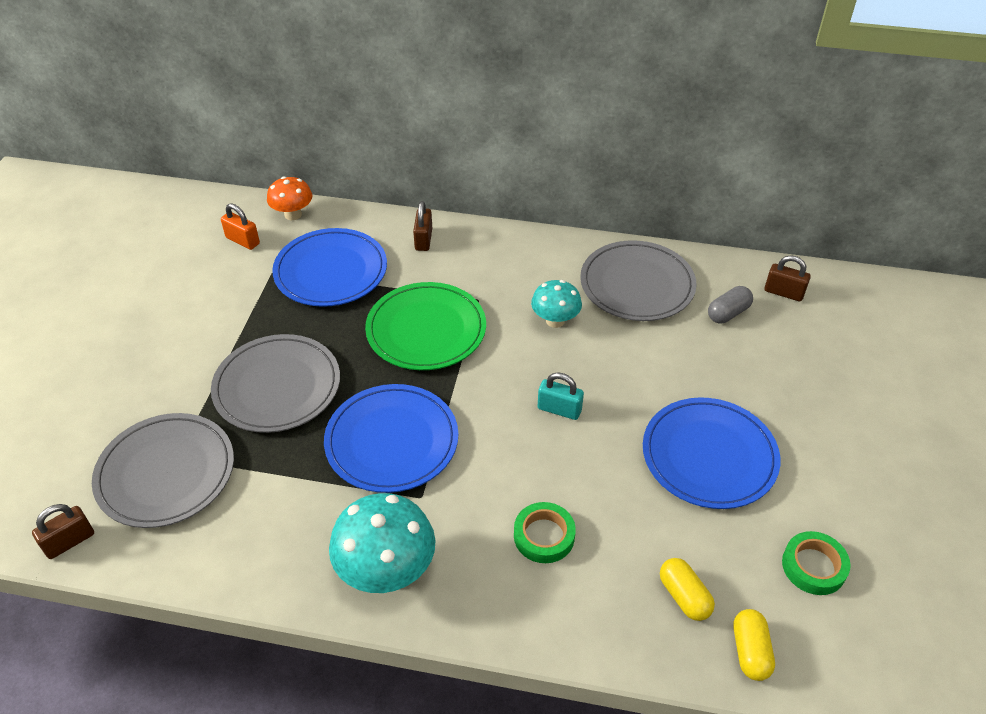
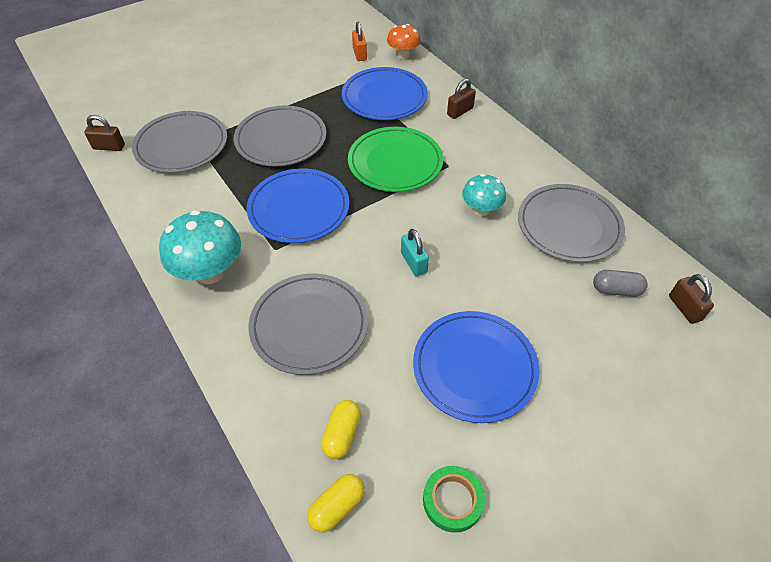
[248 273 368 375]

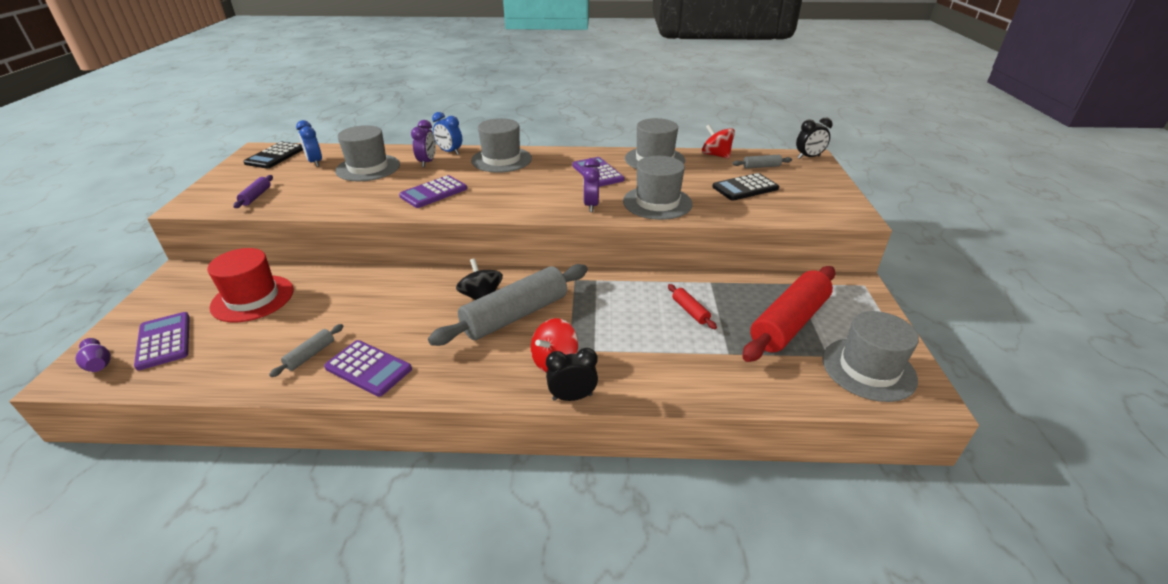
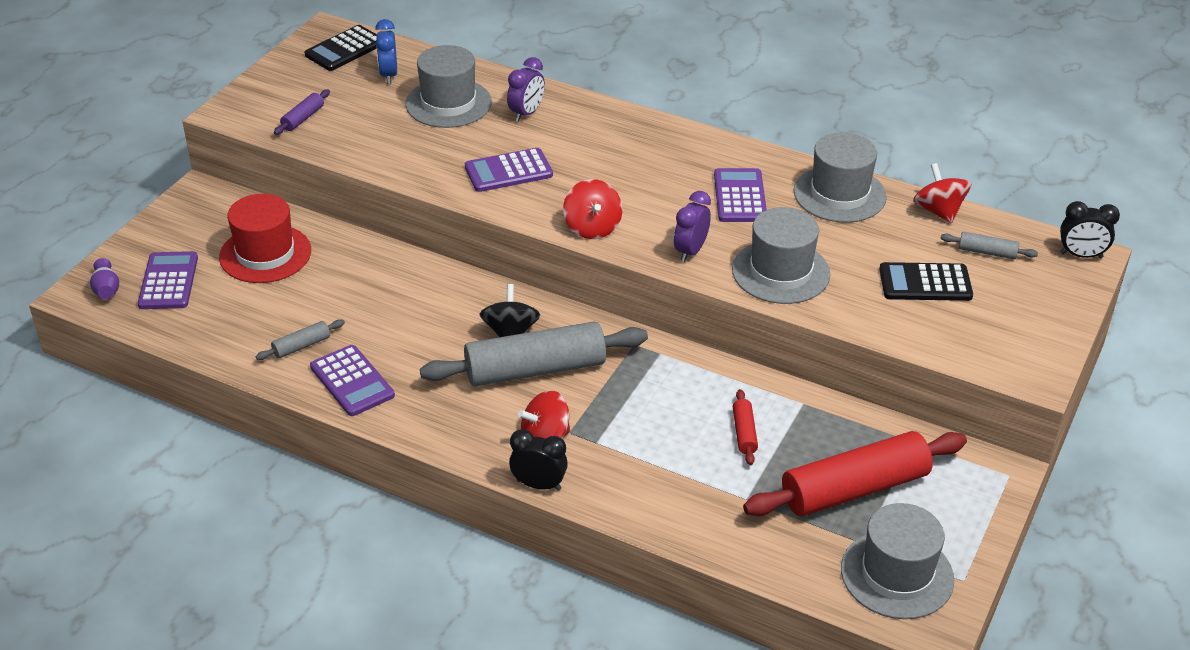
[432 112 462 155] (first image)
[471 118 532 173] (first image)
[563 179 622 239]

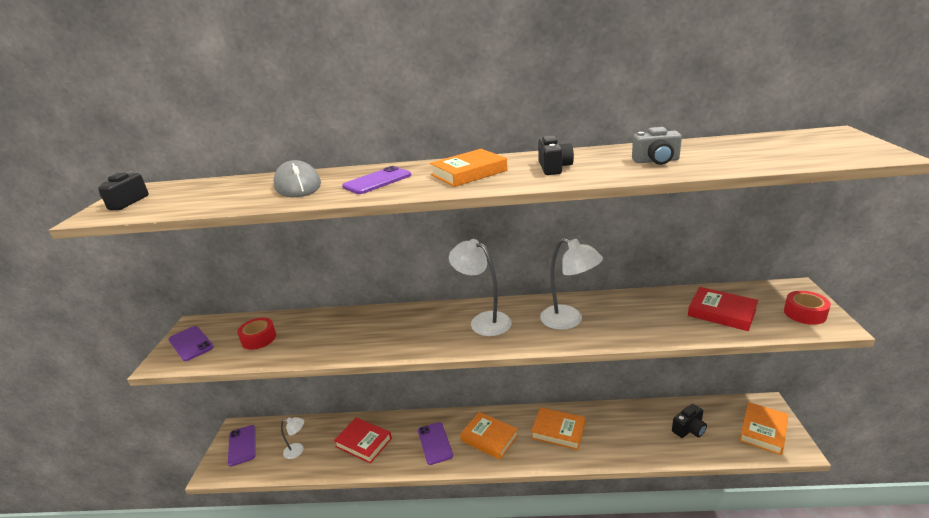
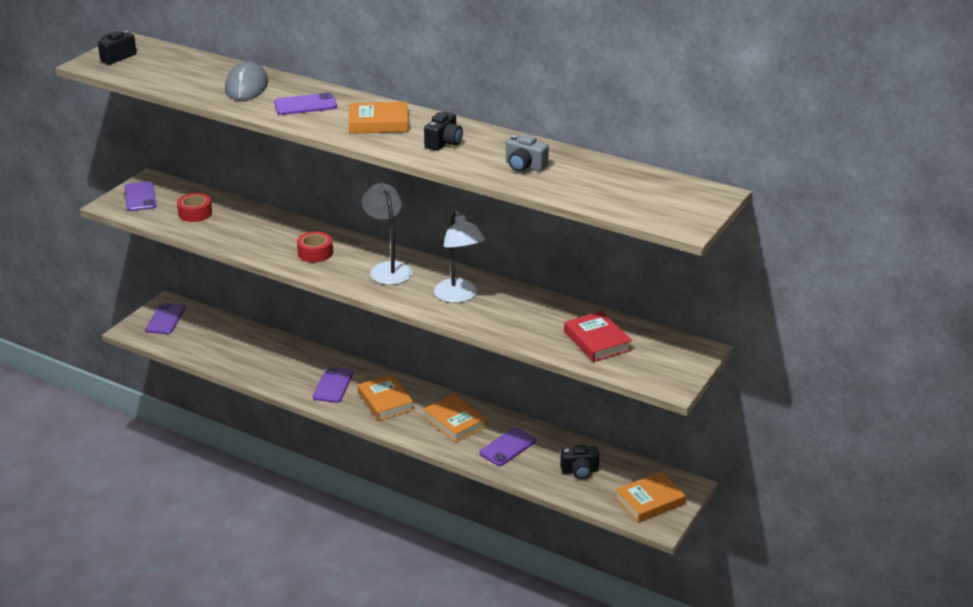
[281 417 304 459] (first image)
[334 418 392 464] (first image)
[479 427 536 466]
[297 232 333 262]

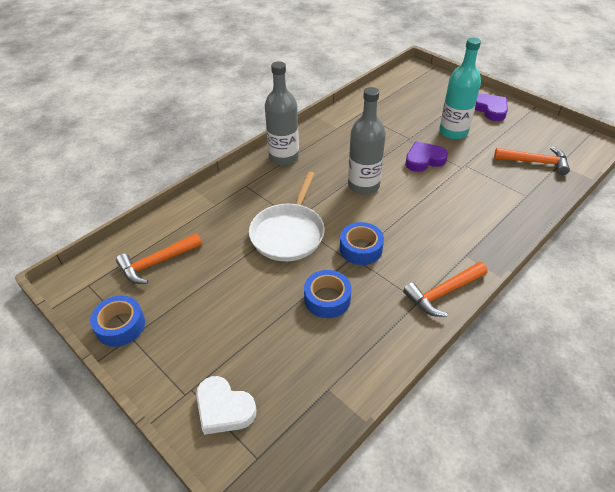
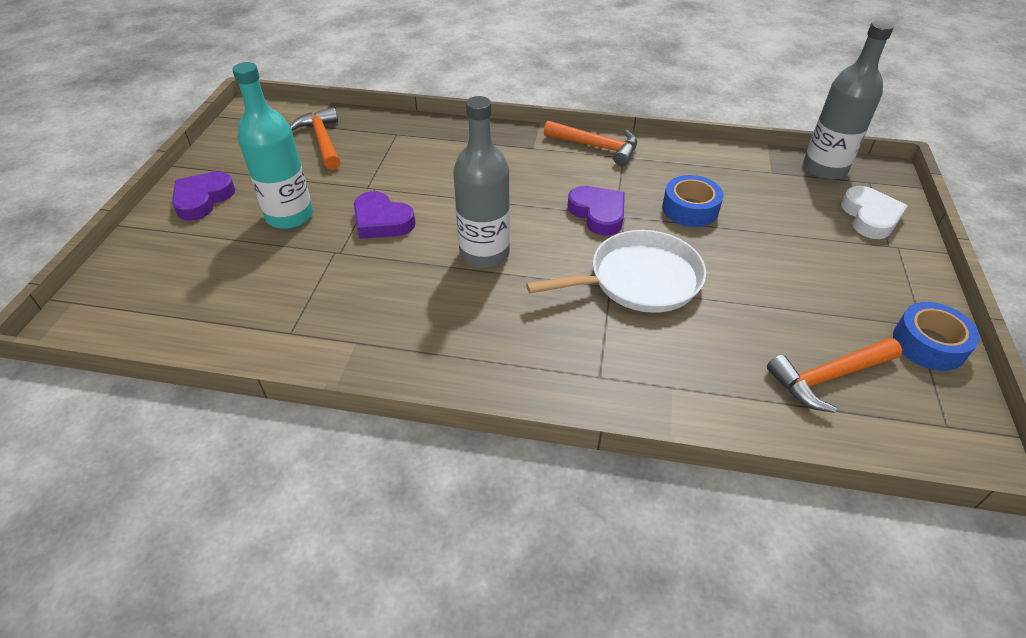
[803 20 894 180]
[568 186 625 235]
[767 338 902 413]

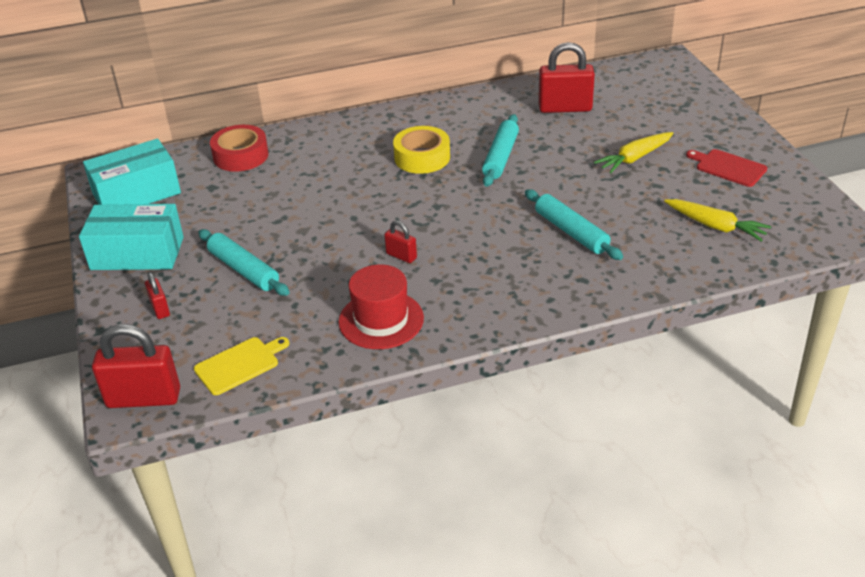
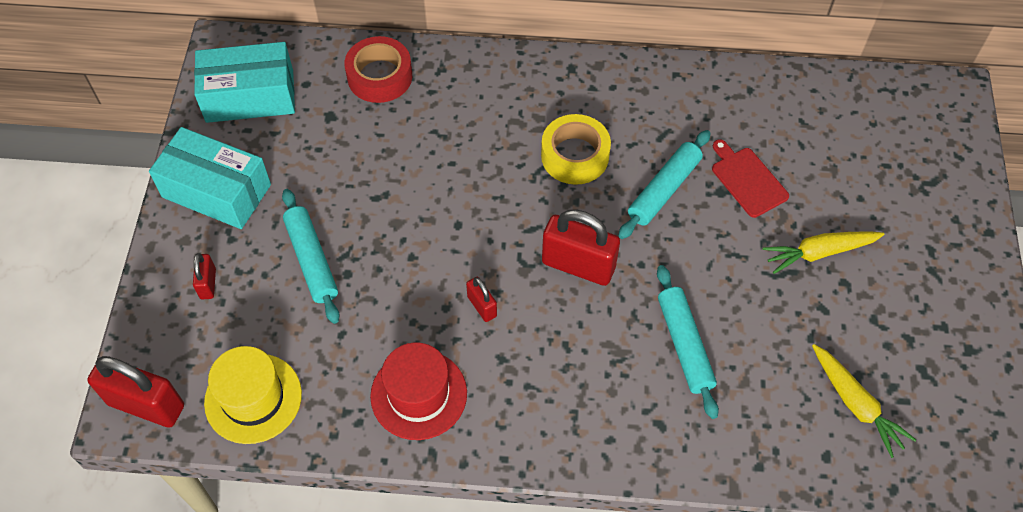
[542 210 620 286]
[712 139 789 218]
[204 346 302 444]

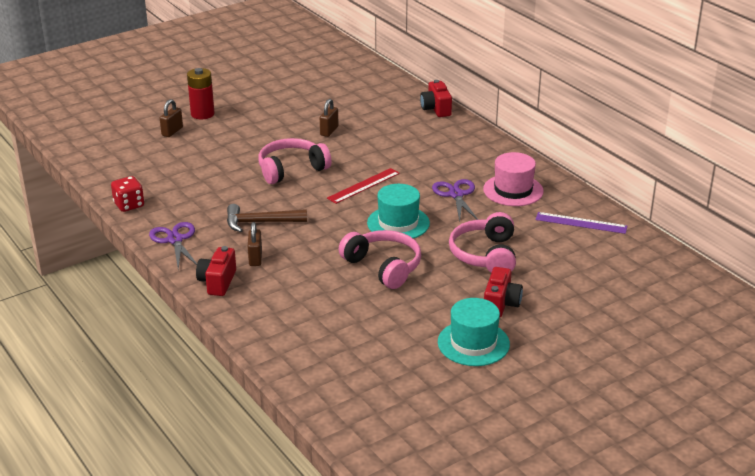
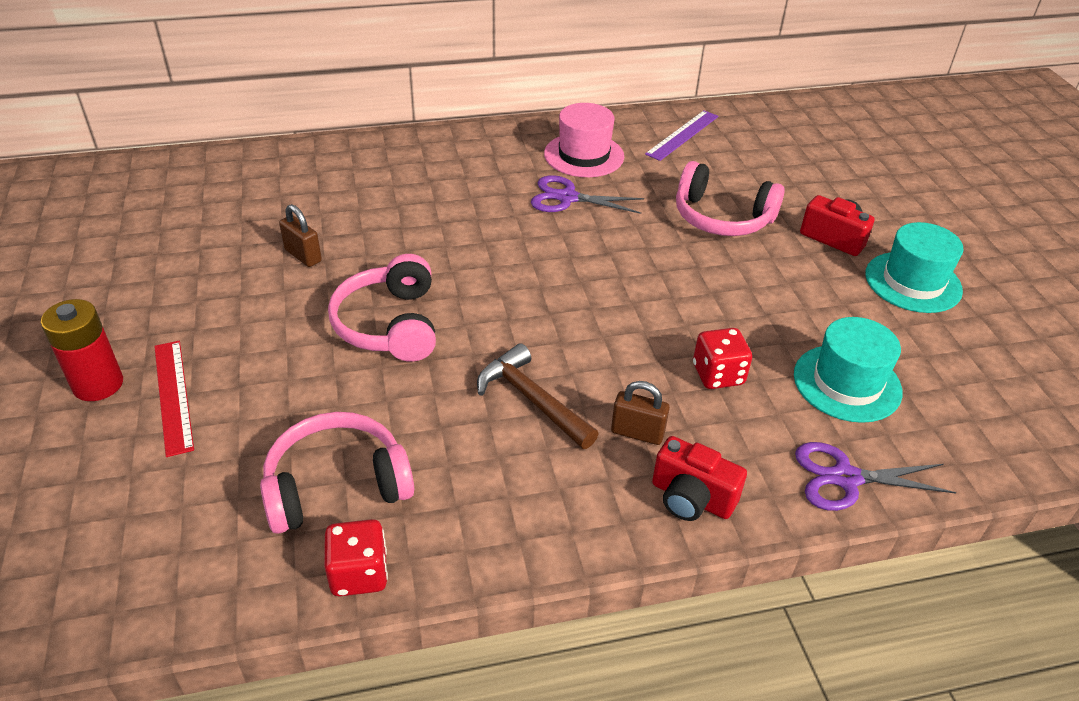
[160 99 183 137] (first image)
[420 80 452 117] (first image)
[693 328 752 389]
[795 442 957 511]
[154 341 194 457]
[260 412 414 534]
[794 317 903 423]
[477 343 599 449]

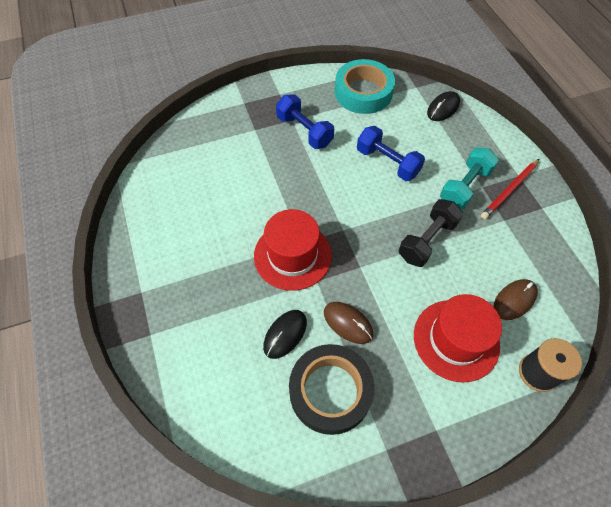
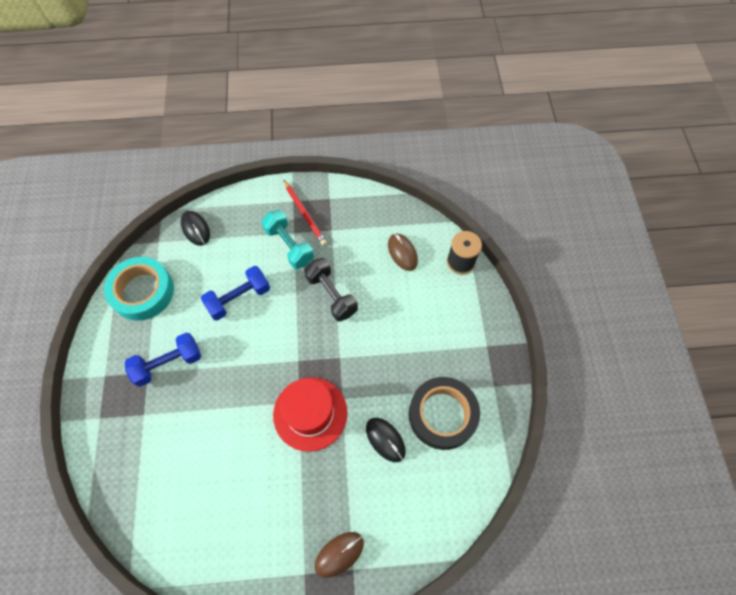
[414 294 502 383] (first image)
[315 532 364 578]

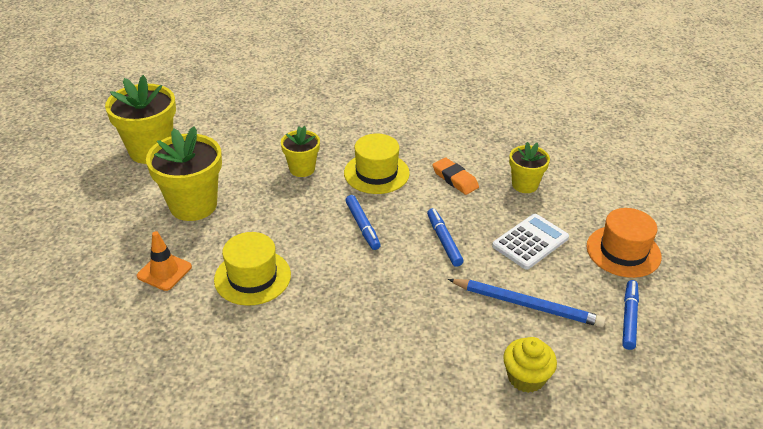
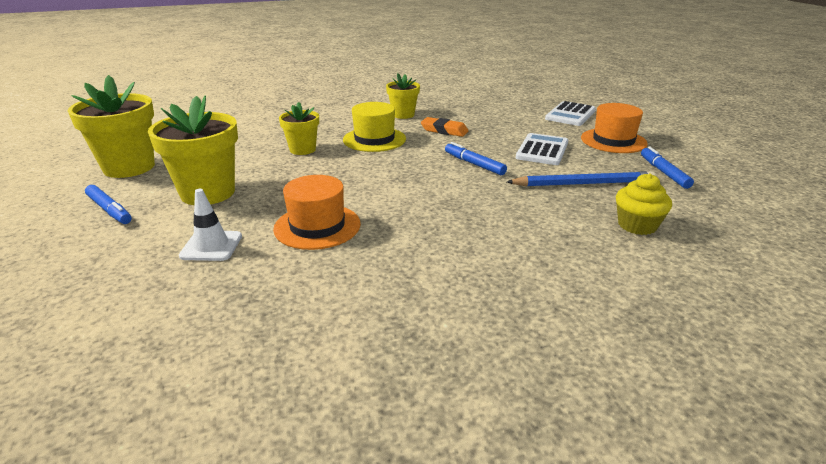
[545 101 596 126]
[85 185 132 224]
[386 73 420 119]
[179 189 242 261]
[273 175 361 250]

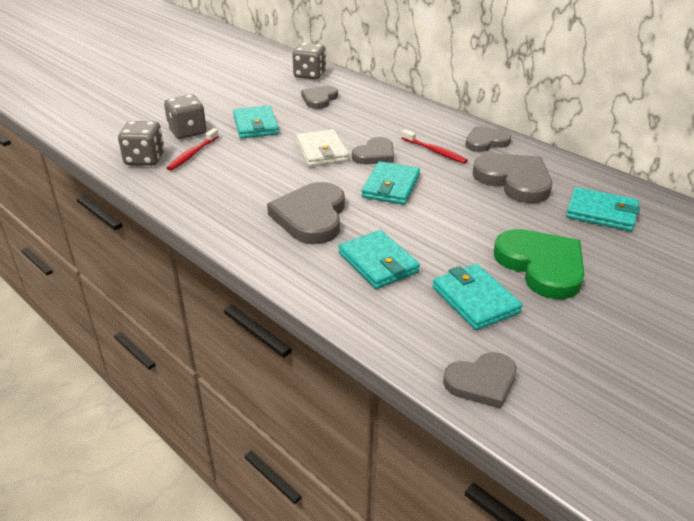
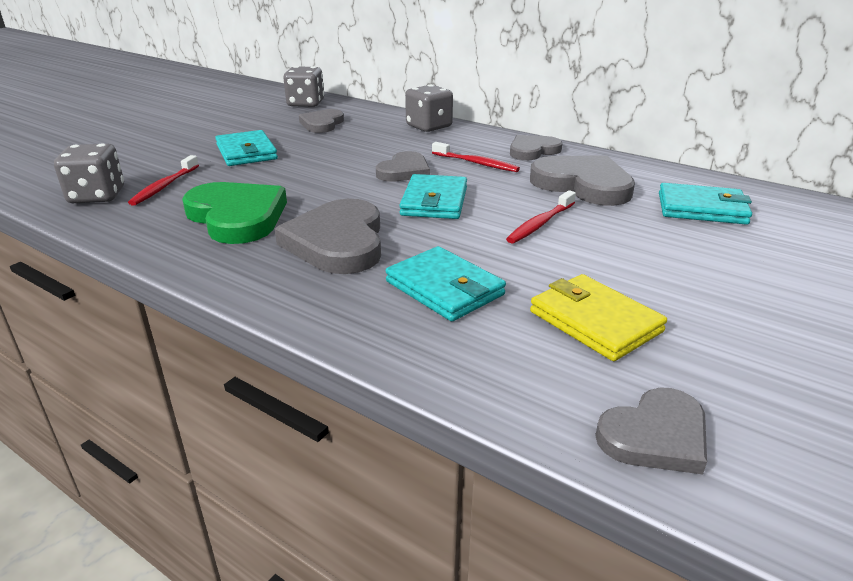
[296 129 349 167] (first image)
[506 190 576 244]
[405 85 453 132]
[182 182 287 244]
[530 274 667 361]

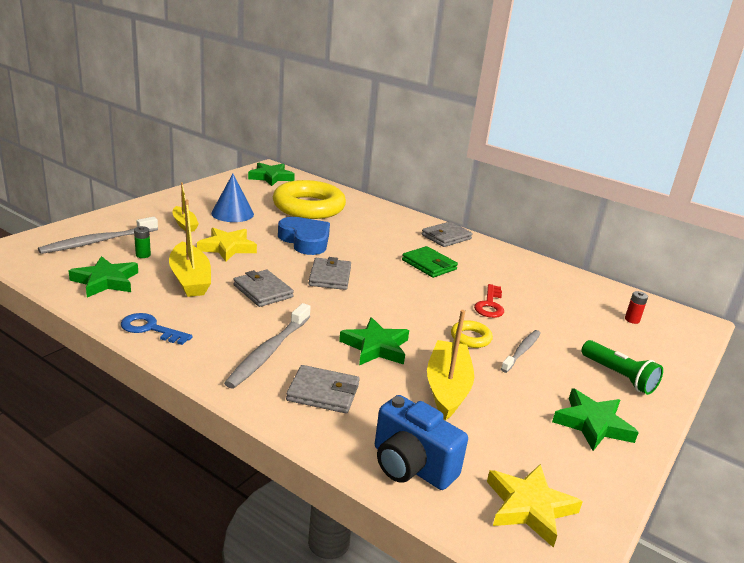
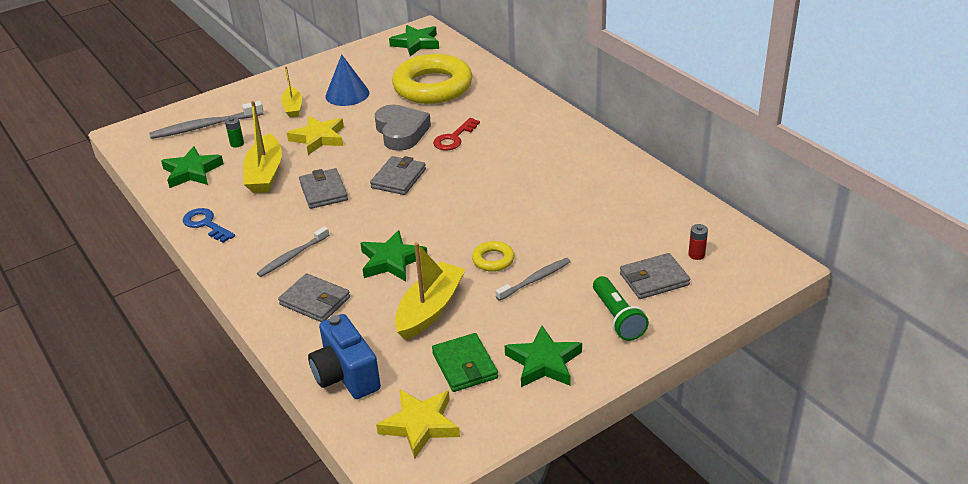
[432 333 498 392]
[620 253 690 299]
[433 118 480 151]
[375 104 431 151]
[257 226 329 277]

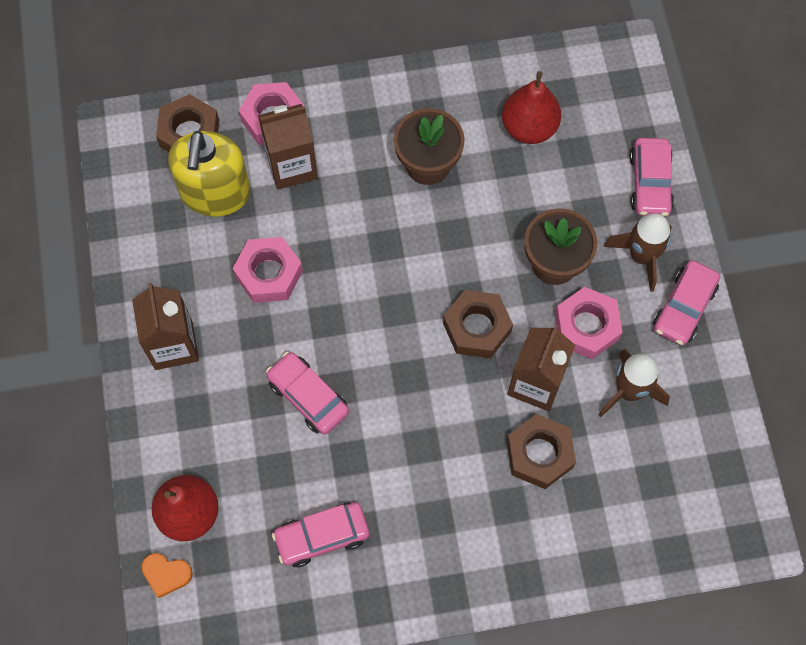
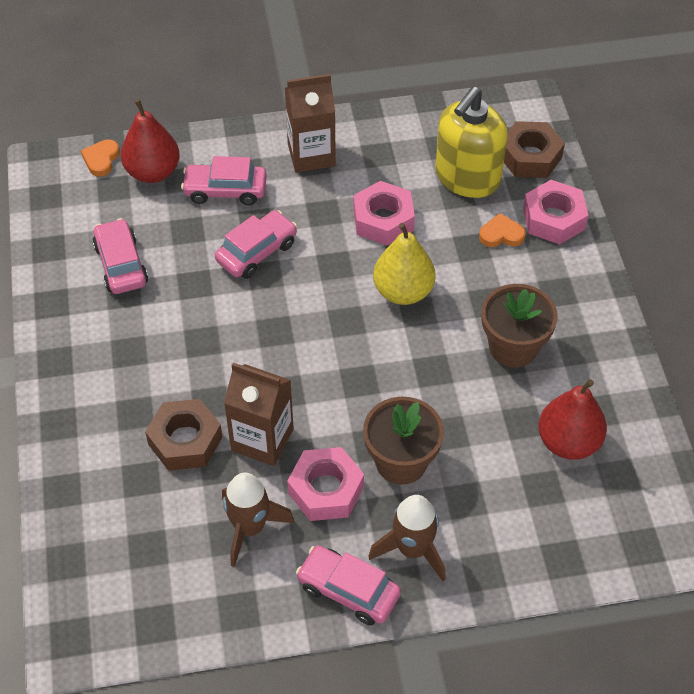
[443 290 513 358] (first image)
[373 223 436 305]
[181 156 267 205]
[479 213 526 247]
[435 87 508 198]

